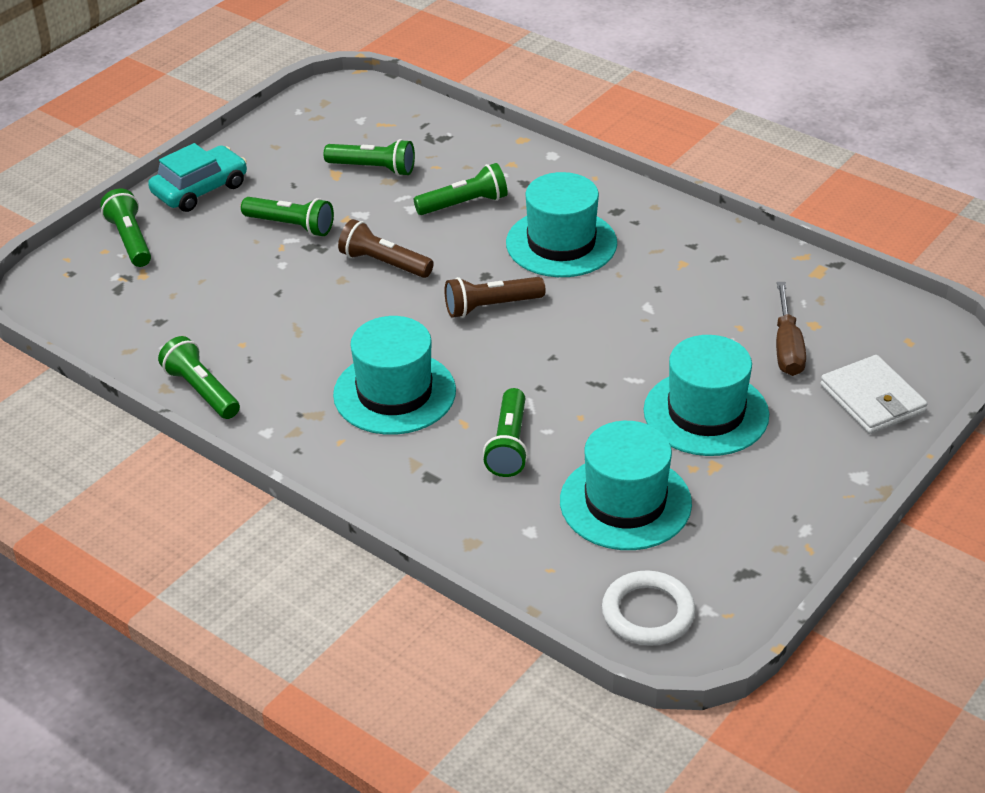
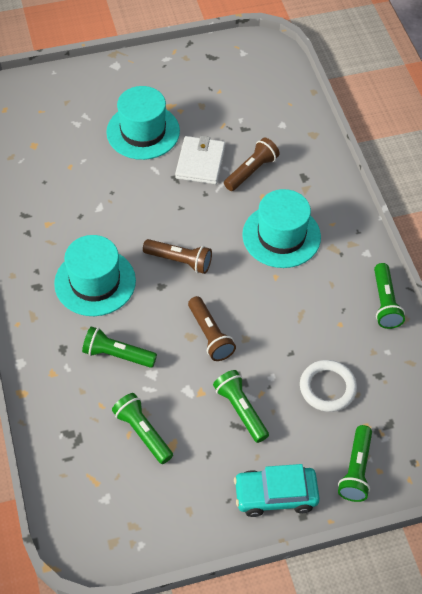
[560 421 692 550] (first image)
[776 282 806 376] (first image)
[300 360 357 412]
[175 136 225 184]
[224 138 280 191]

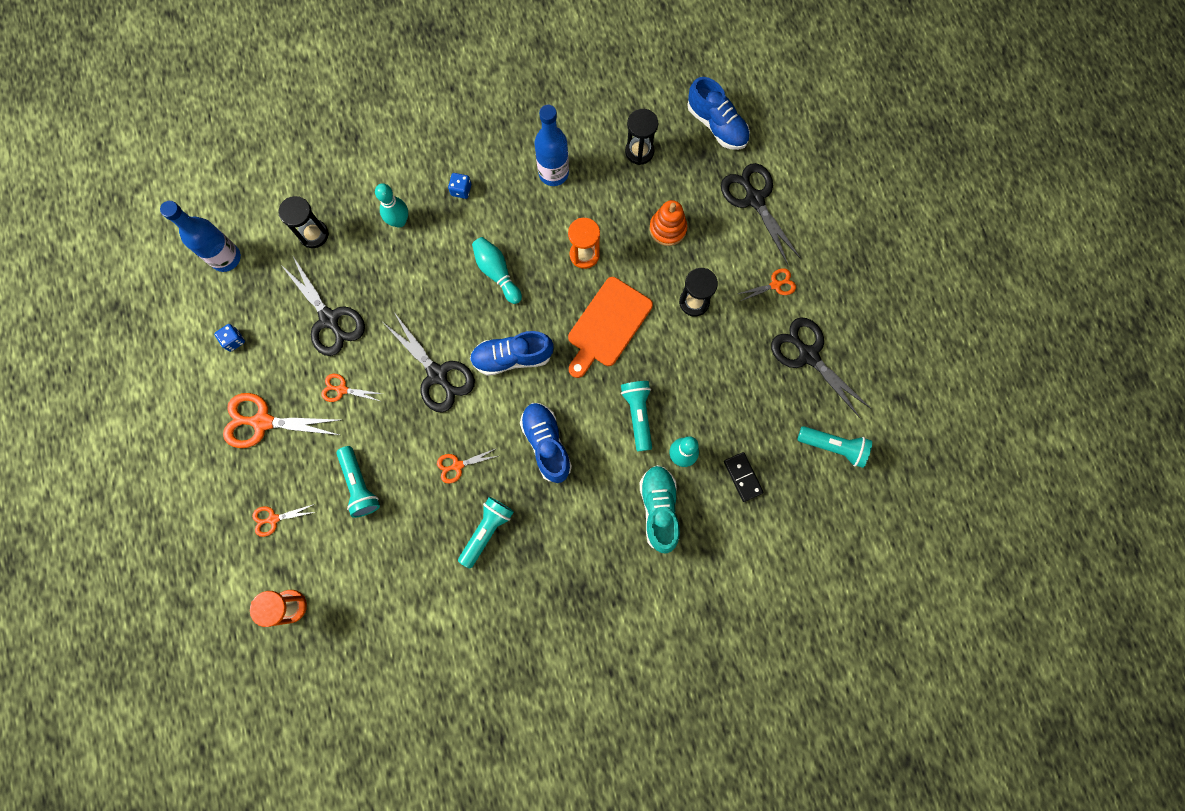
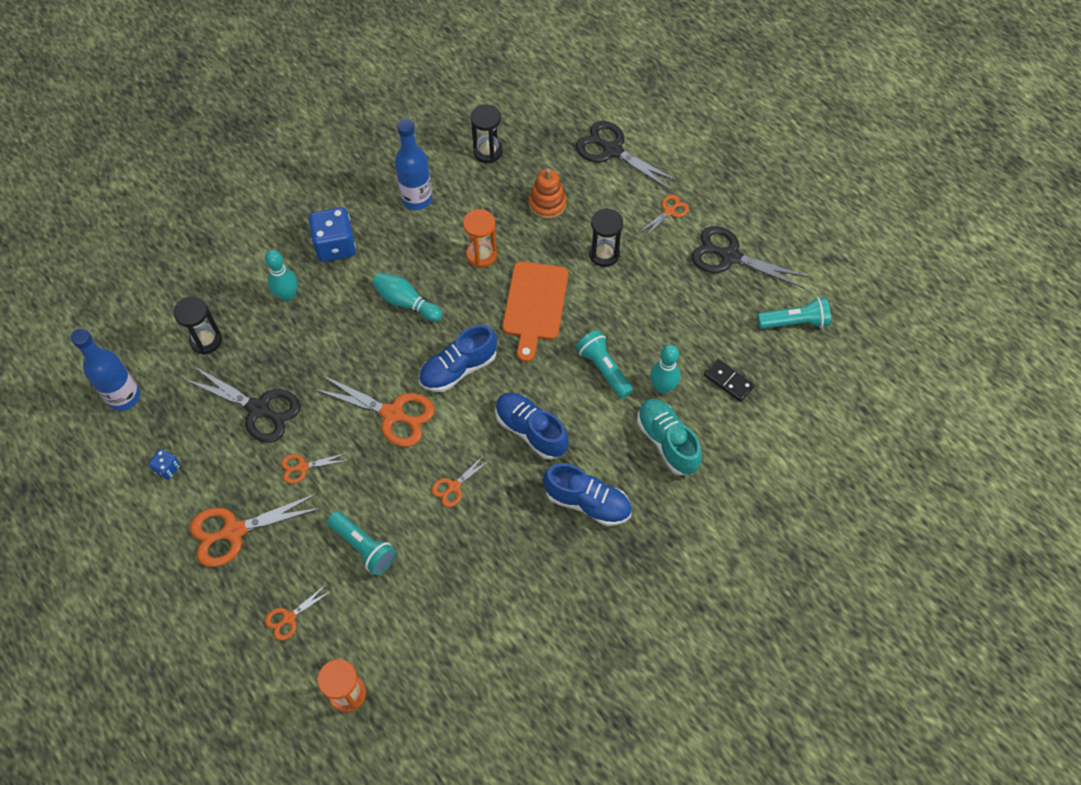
[458 497 514 568] (first image)
[543 463 632 526]
[314 375 435 447]
[308 207 356 262]

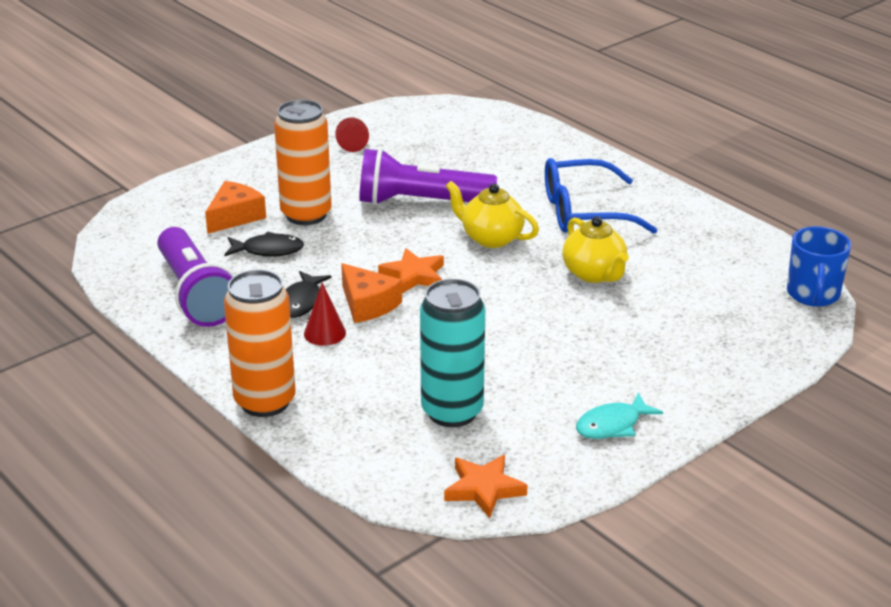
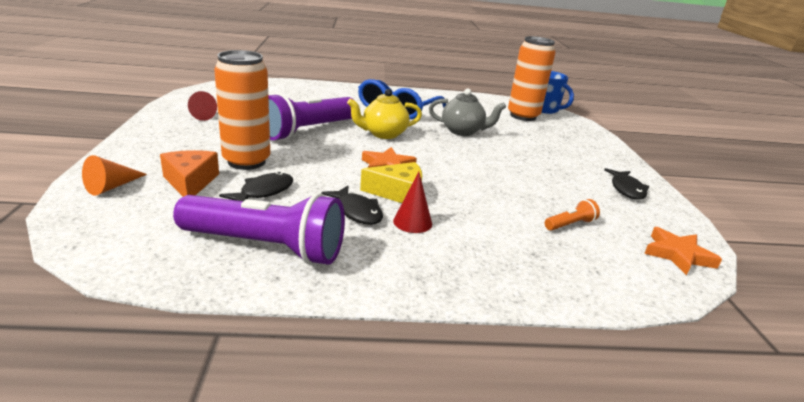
[82 155 147 196]
[508 36 556 121]
[545 199 600 231]
[360 162 422 203]
[429 88 506 136]
[604 168 649 200]

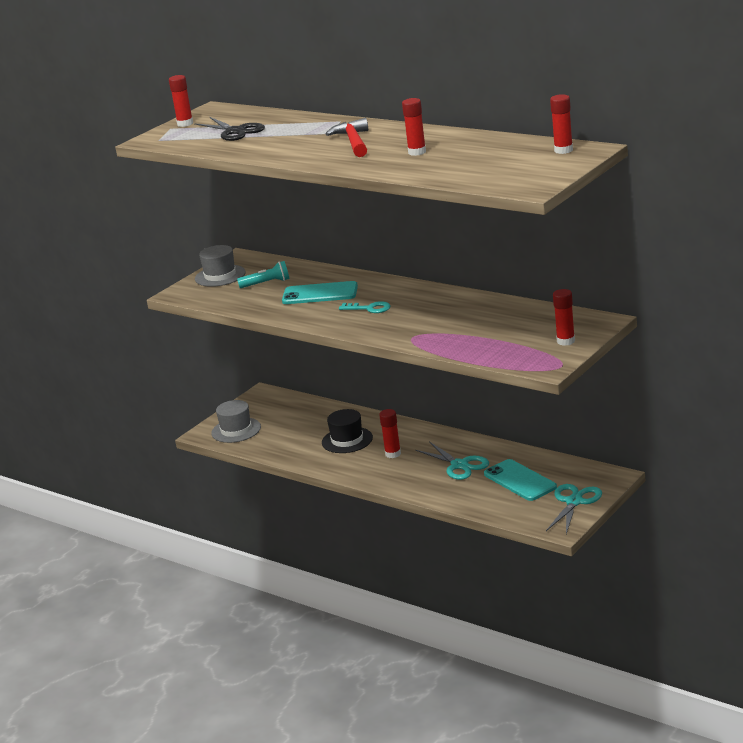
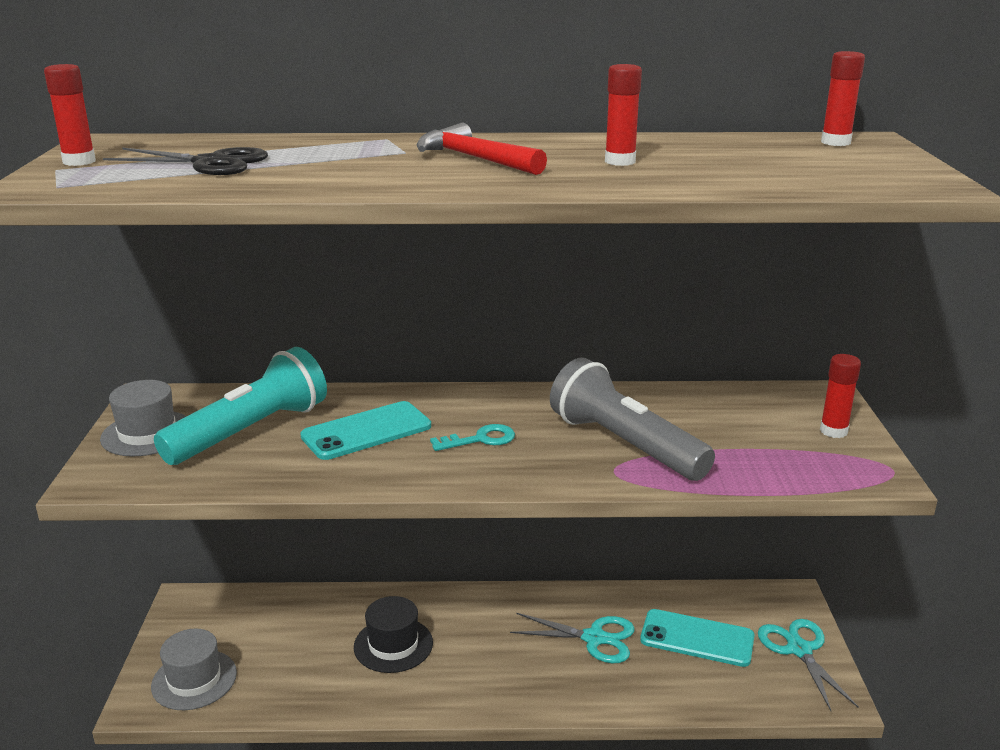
[379 409 401 458] (first image)
[550 358 715 481]
[154 347 327 465]

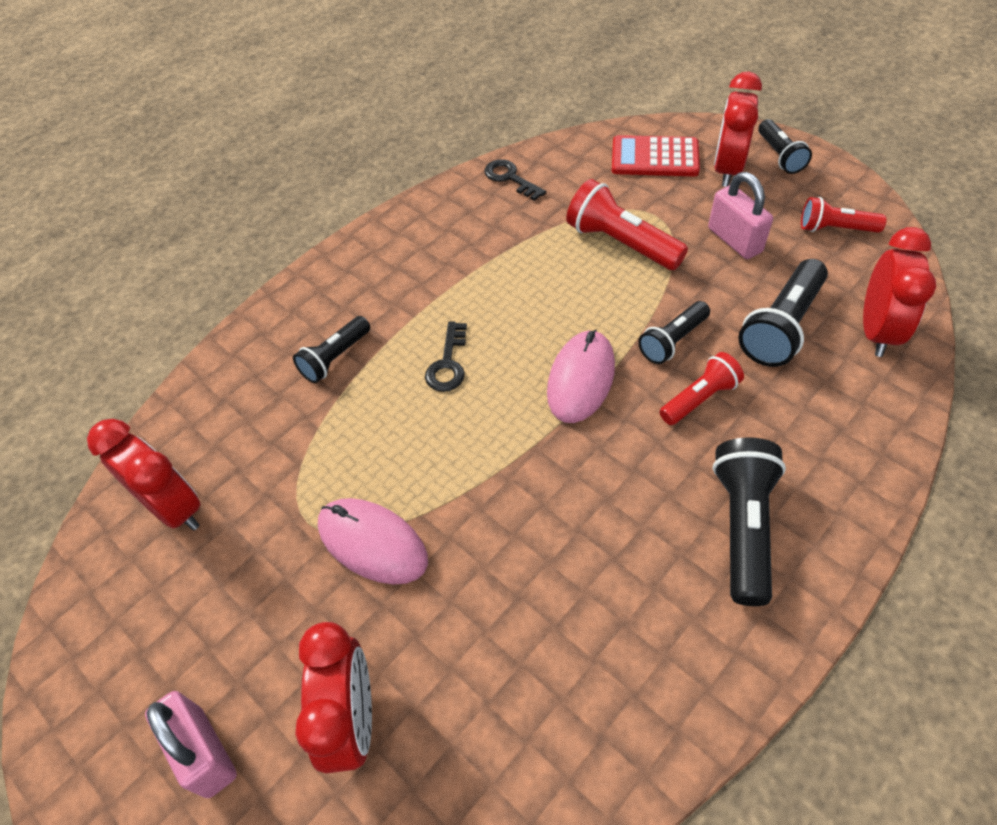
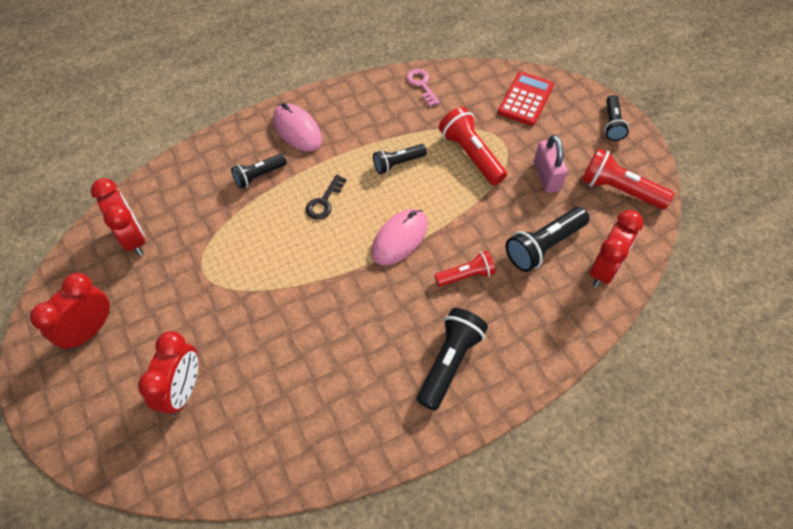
[145 691 237 798] (first image)
[273 103 322 152]
[373 144 427 174]
[30 273 110 350]
[406 69 440 107]
[498 71 554 126]
[582 148 674 209]

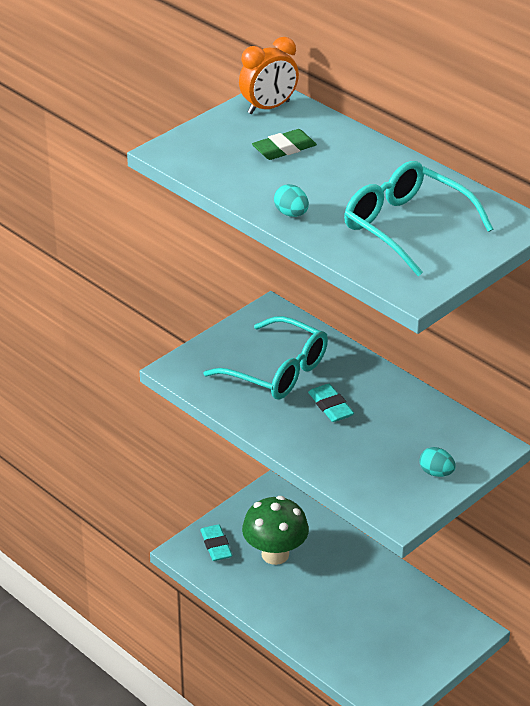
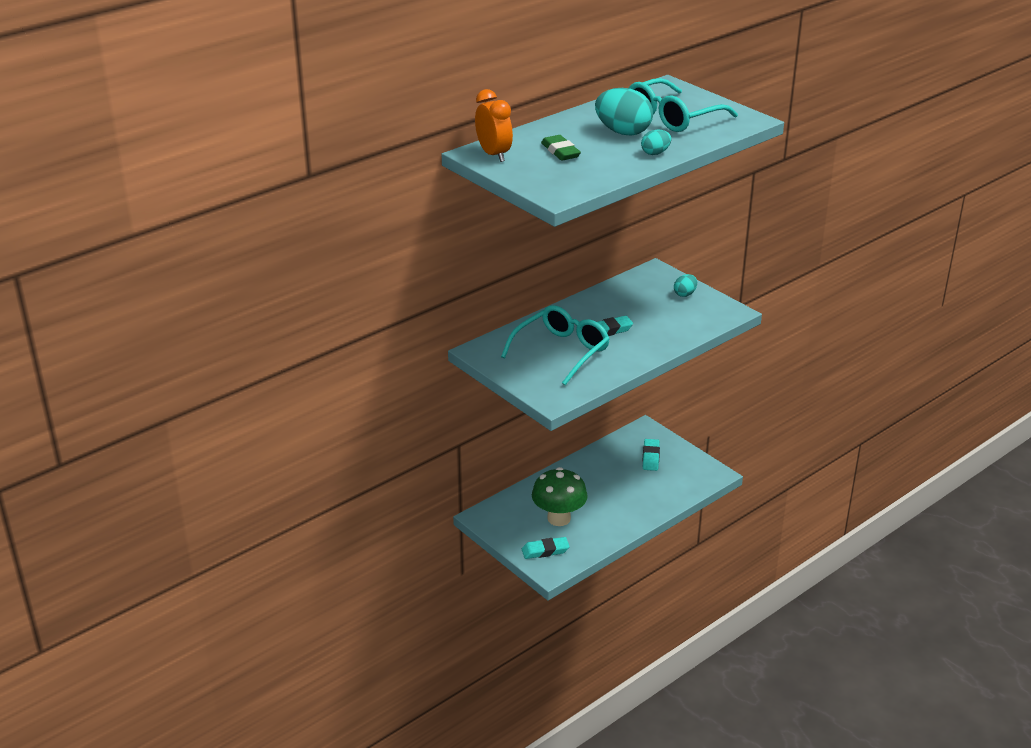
[595 88 653 136]
[642 439 660 471]

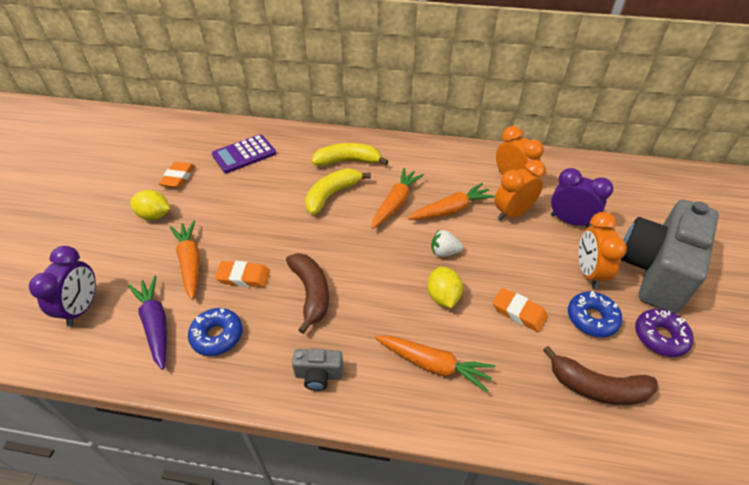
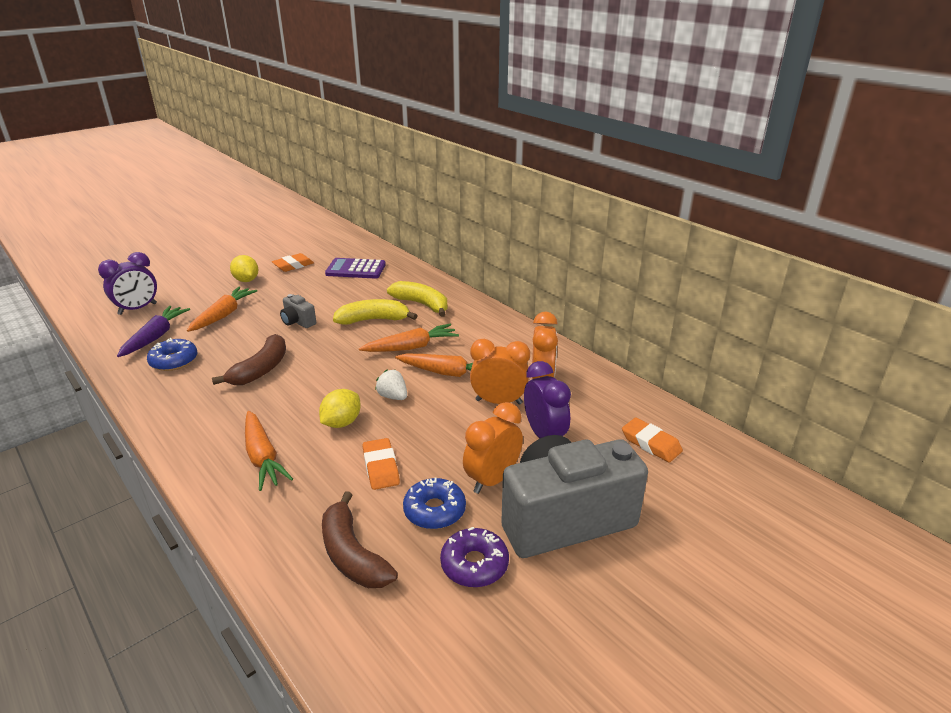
[622 418 683 462]
[280 294 316 328]

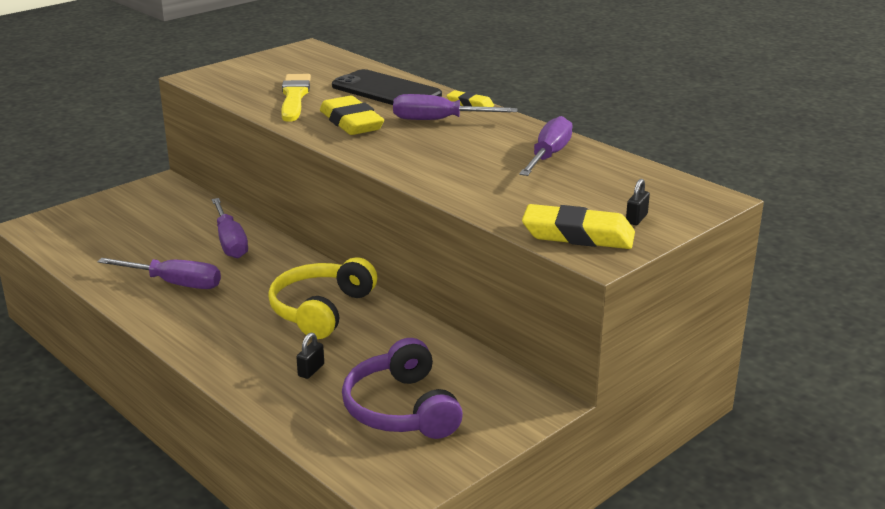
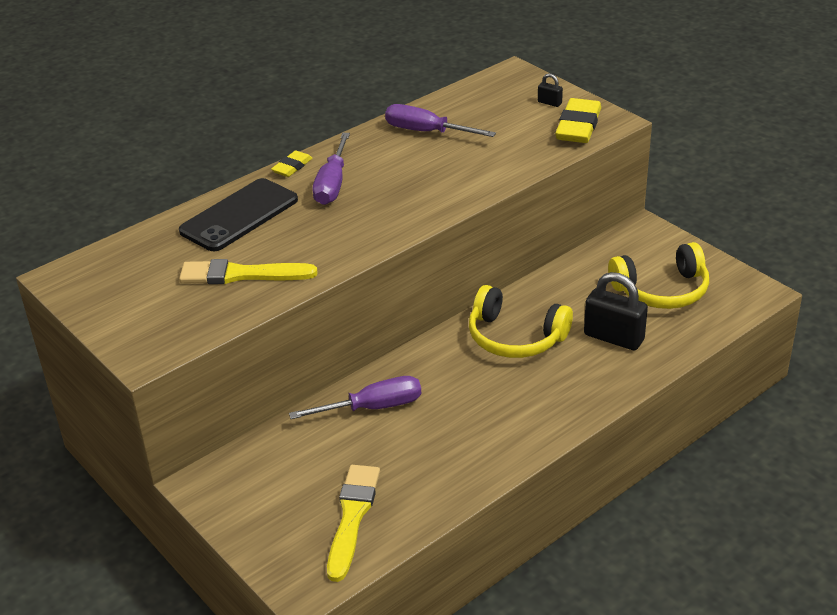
[97 258 221 289] (first image)
[320 96 384 135] (first image)
[327 465 380 582]
[608 242 709 309]
[584 272 648 350]

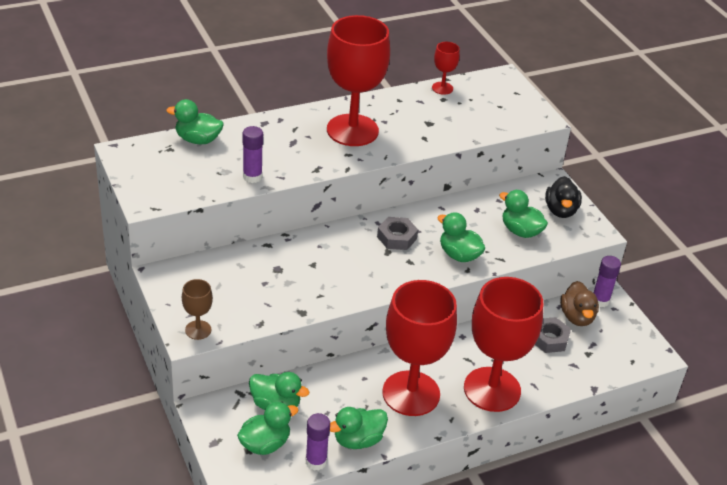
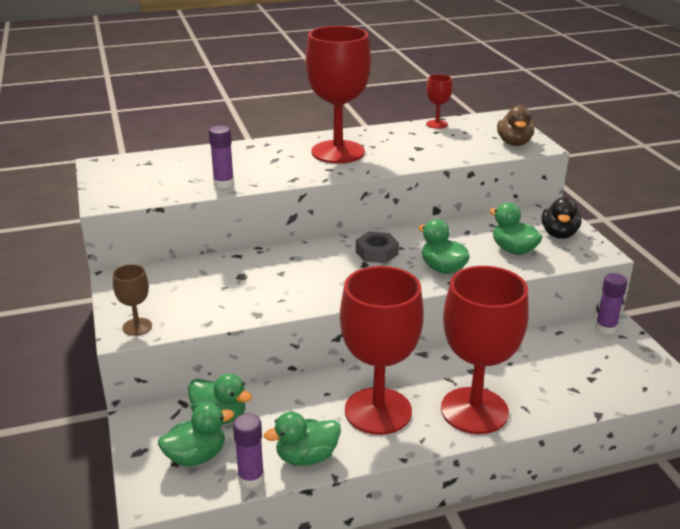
[166 99 224 144] (first image)
[535 317 571 353] (first image)
[497 105 534 146]

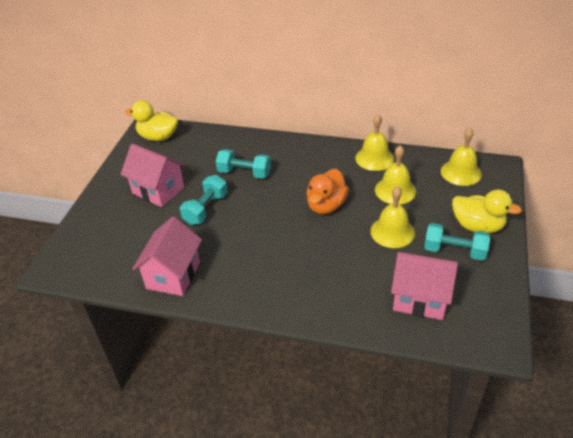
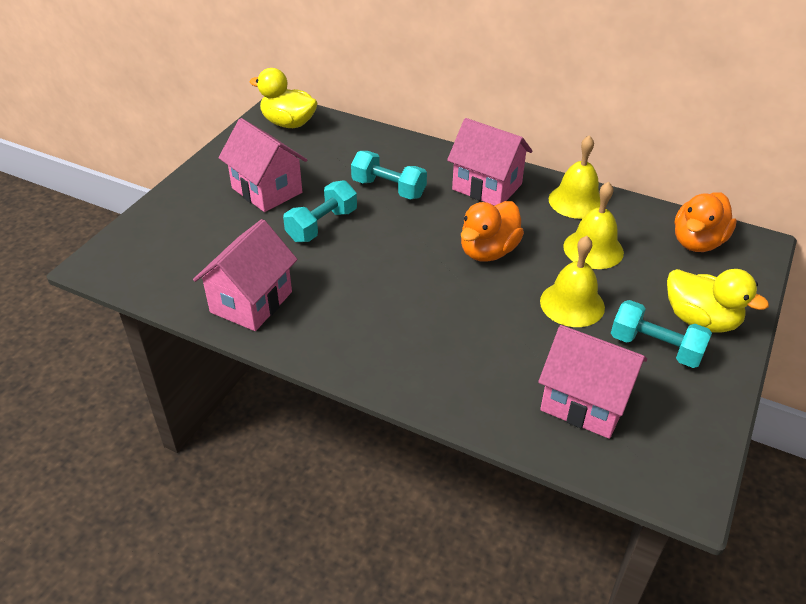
[447 118 533 206]
[674 193 737 252]

